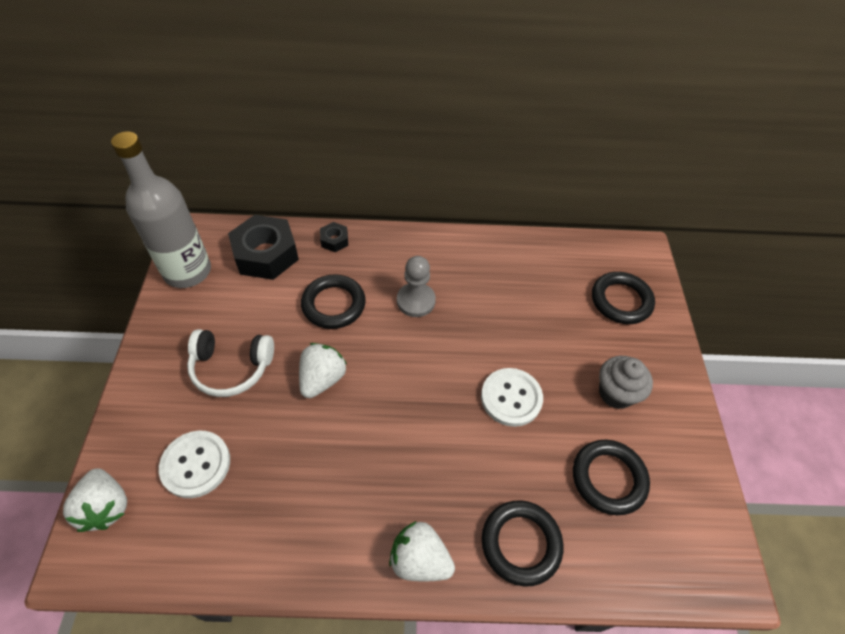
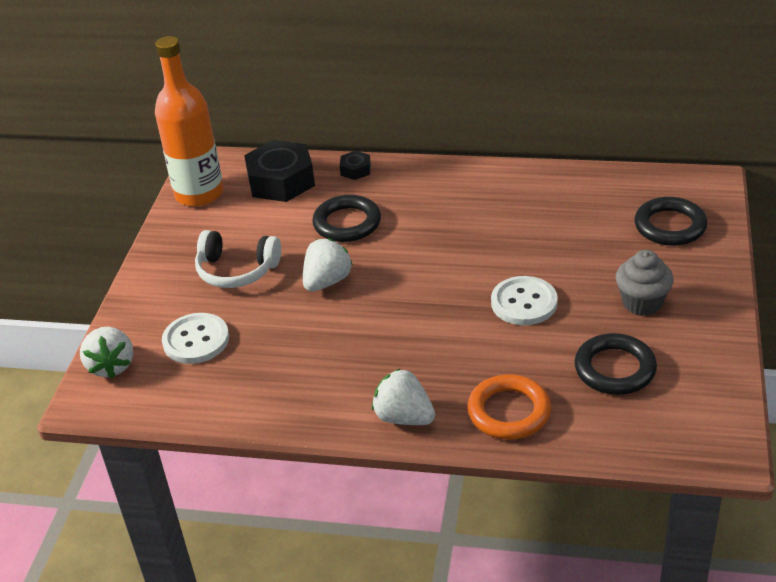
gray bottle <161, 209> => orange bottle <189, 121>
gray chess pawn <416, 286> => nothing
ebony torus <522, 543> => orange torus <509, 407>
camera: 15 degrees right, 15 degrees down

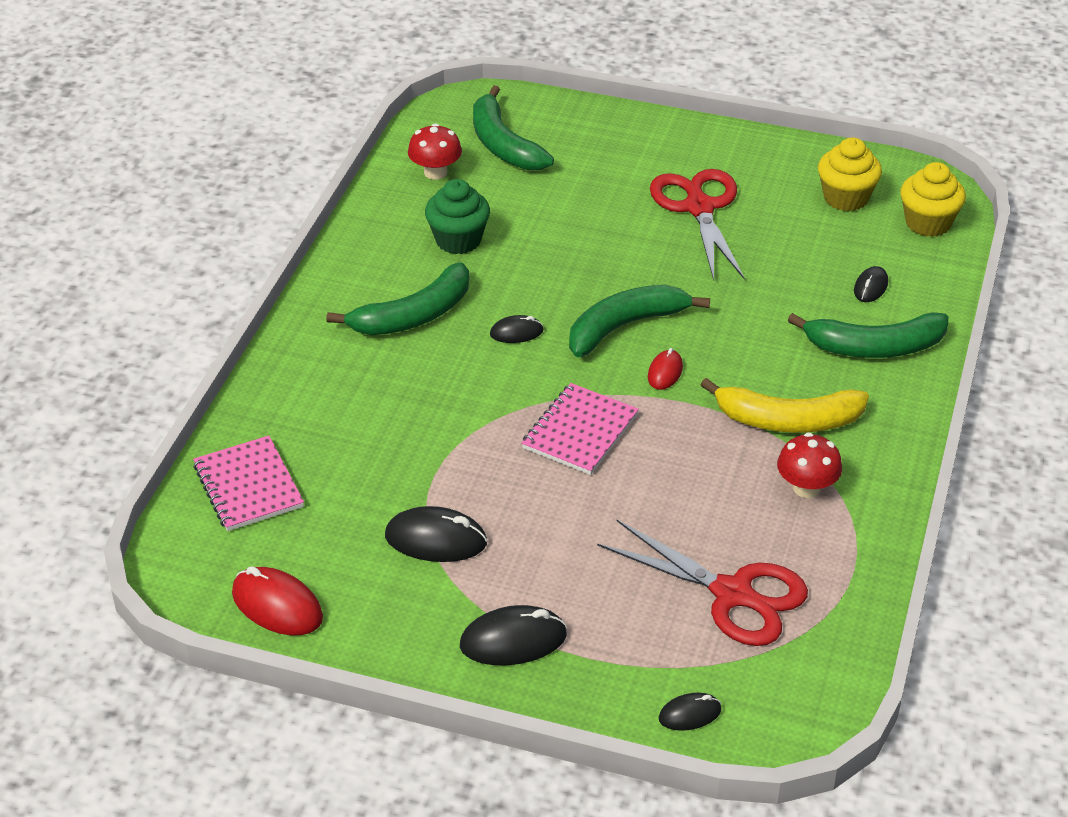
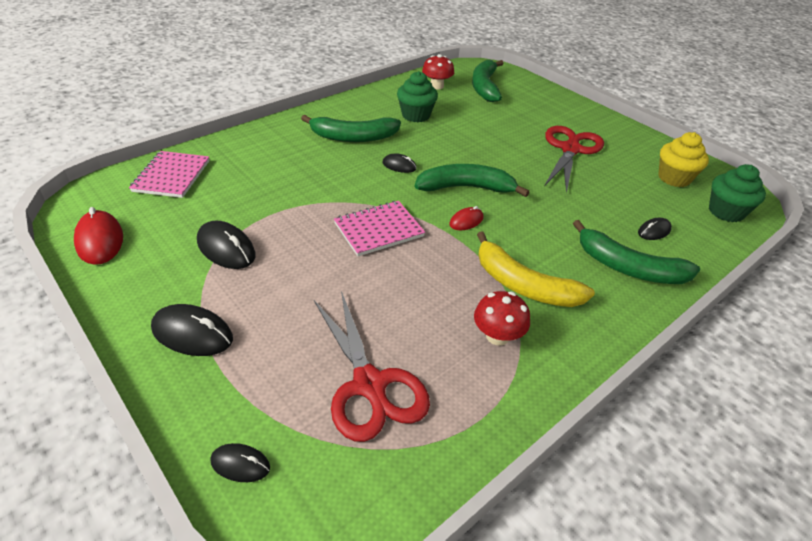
yellow cupcake <933, 199> => green cupcake <737, 193>
camera: 30 degrees right, 0 degrees up

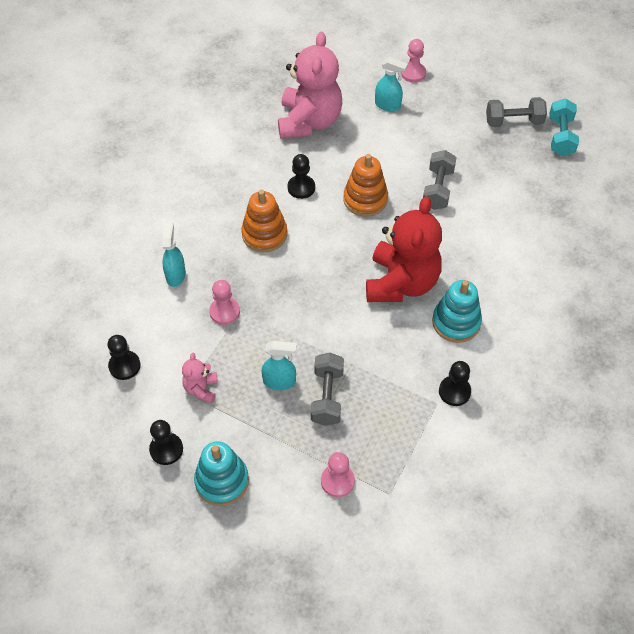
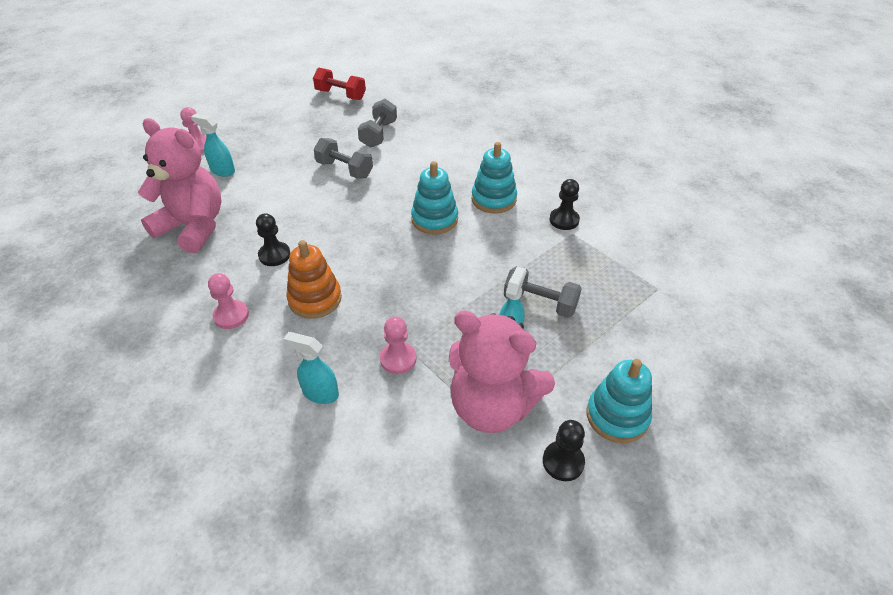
ebony chess pawn <124, 357> => nothing
rose-pink stuffed bear <200, 378> => rose-pink stuffed bear <502, 372>, x2.27
rose-pink chess pawn <338, 474> => rose-pink chess pawn <228, 301>, relocated
orange ring stacker <366, 185> => nothing
crimson stuffed bear <404, 249> => teal ring stacker <434, 198>
teal spray cleaner <391, 84> => teal spray cleaner <213, 145>, 105 degrees counterclockwise
gray free weight <516, 112> => gray free weight <377, 123>, relocated
teal free weight <564, 127> => crimson free weight <339, 84>
camera: 70 degrees left, 10 degrees down

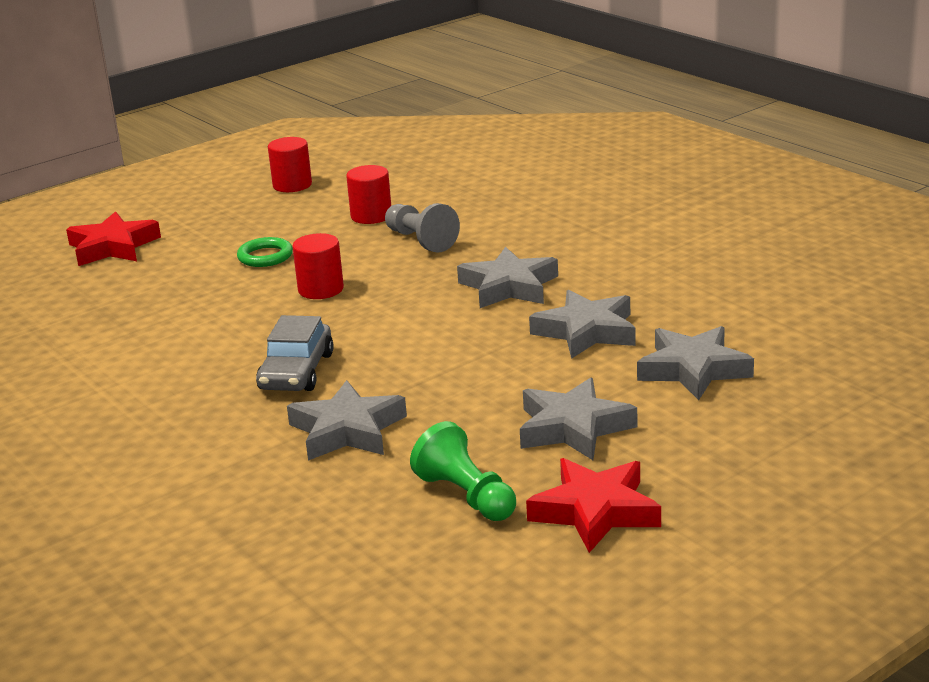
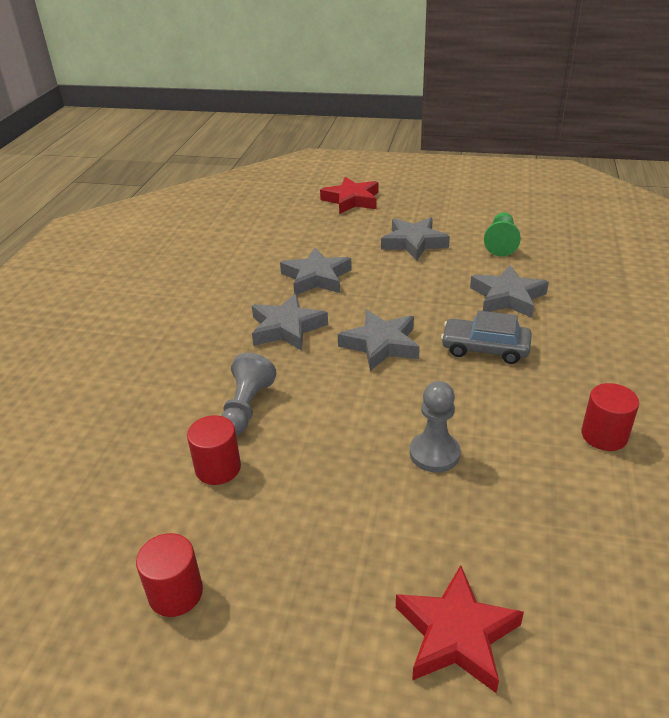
green torus <265, 252> => nothing
gray automobile <295, 353> => gray automobile <486, 337>, 135 degrees counterclockwise
crimson cylinder <318, 266> => crimson cylinder <610, 417>, relocated
crimson star <593, 505> => crimson star <349, 195>, relocated
gray star <695, 363> => gray star <379, 340>, relocated
nothing => gray chess pawn <435, 427>
camera: 130 degrees left, 10 degrees up

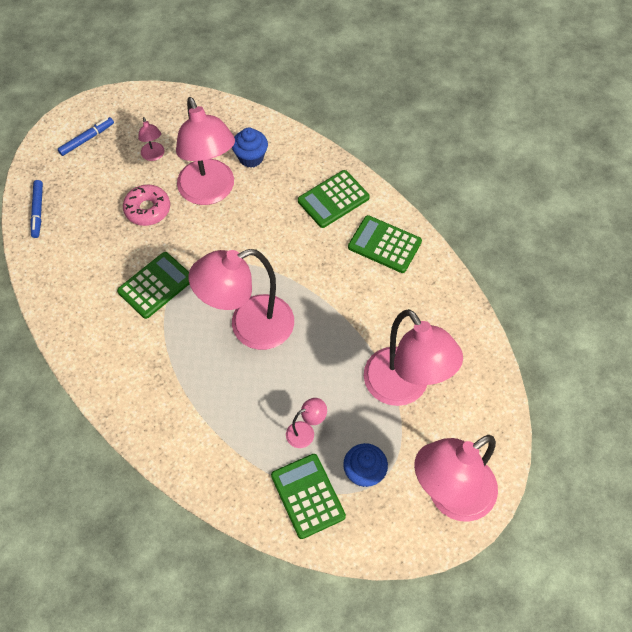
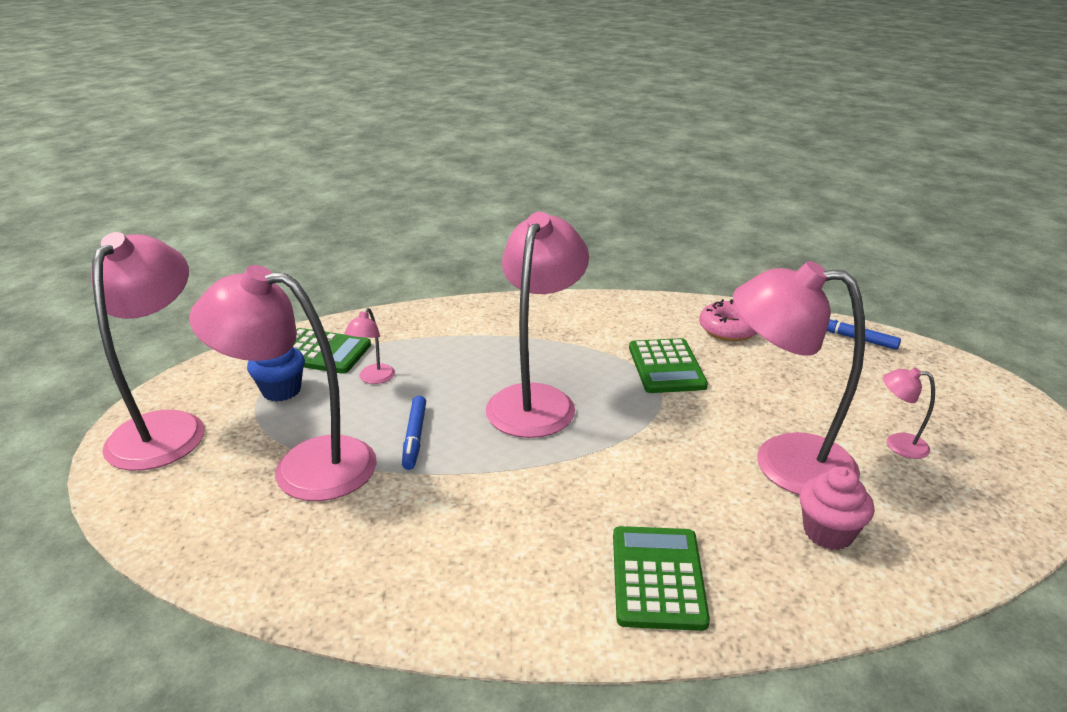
blue felt pen <86, 136> => blue felt pen <414, 433>, relocated
rose-pink doughnut <146, 205> => rose-pink doughnut <728, 320>, relocated
blue cupcake <250, 147> => rose-pink cupcake <836, 508>
green pocket calculator <385, 244> => nothing
camera: 130 degrees right, 30 degrees down

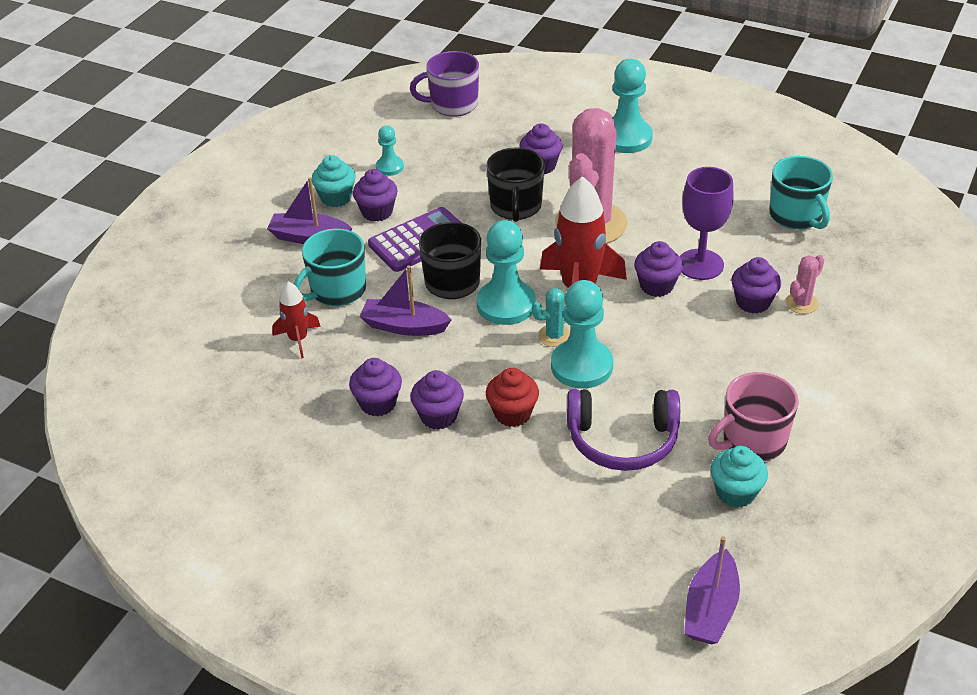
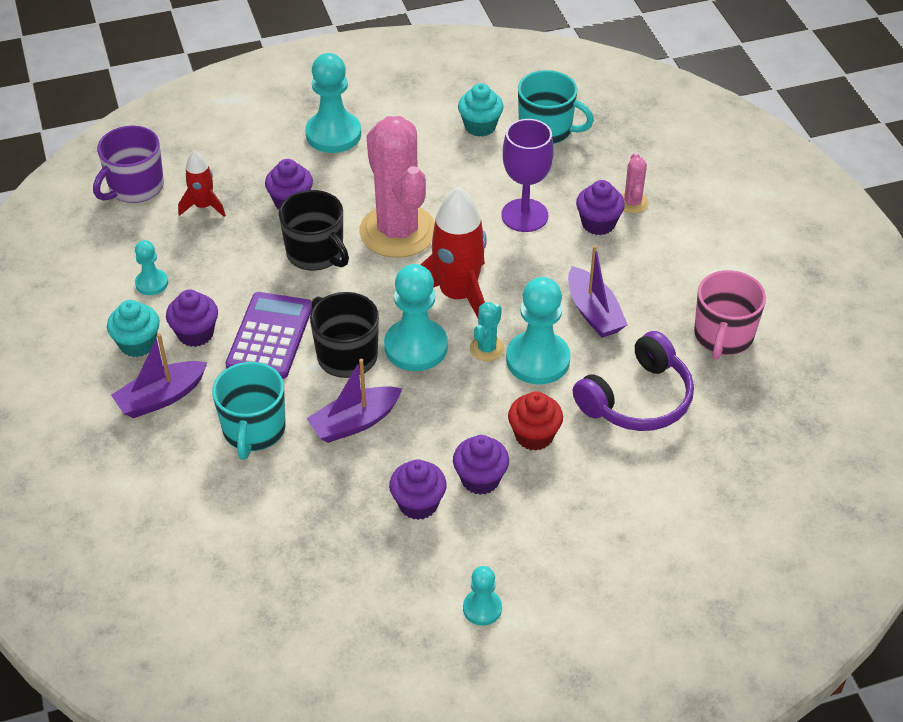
crimson toy rocket <296, 320> => crimson toy rocket <202, 183>, relocated
violet cupcake <658, 269> => nothing
violet toy boat <712, 590> => violet toy boat <598, 291>, relocated
teal cupcake <739, 477> => teal cupcake <481, 110>, relocated
nothing => teal chess pawn <482, 596>
camera: 45 degrees left, 5 degrees up

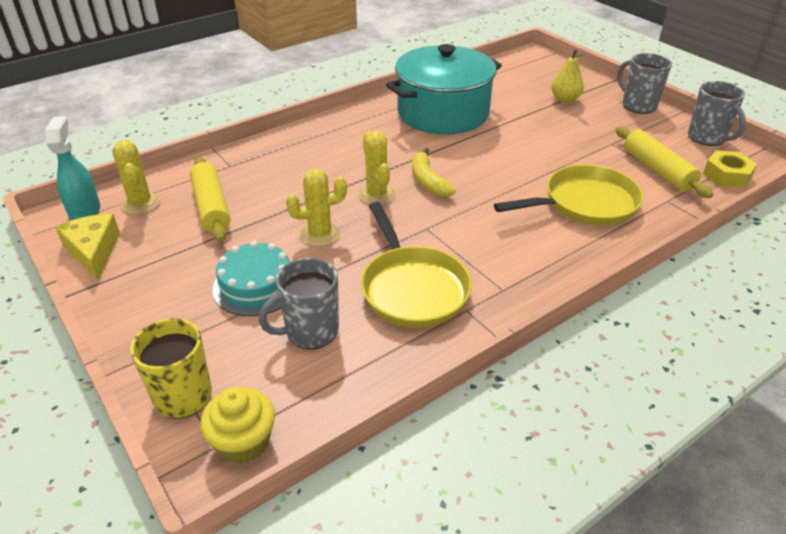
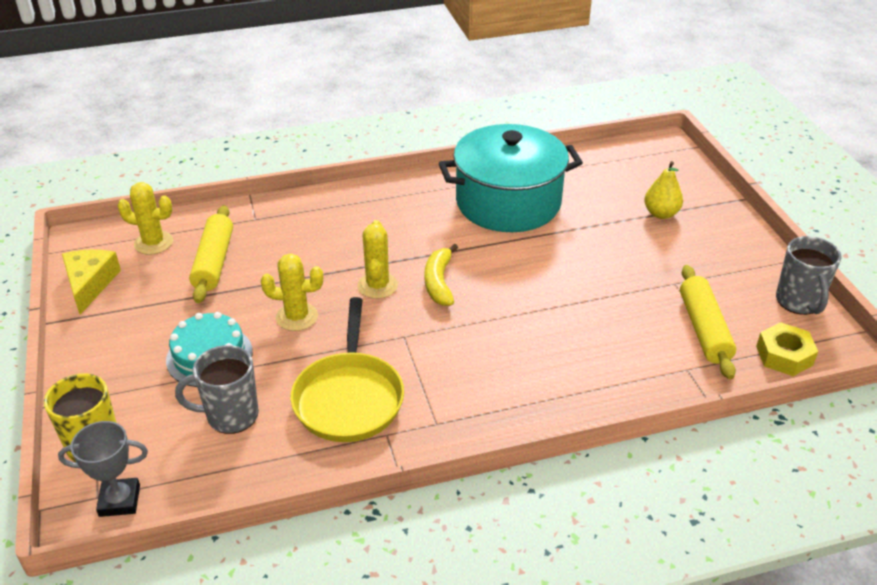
teal spray cleaner <72, 168> => nothing
yellow saguaro cactus <136, 177> => yellow saguaro cactus <145, 218>, 75 degrees counterclockwise
yellow cupcake <238, 425> => gray trophy <103, 469>
yellow frying pan <568, 195> => nothing
gray coffee mug <644, 83> => nothing
camera: 20 degrees right, 0 degrees up

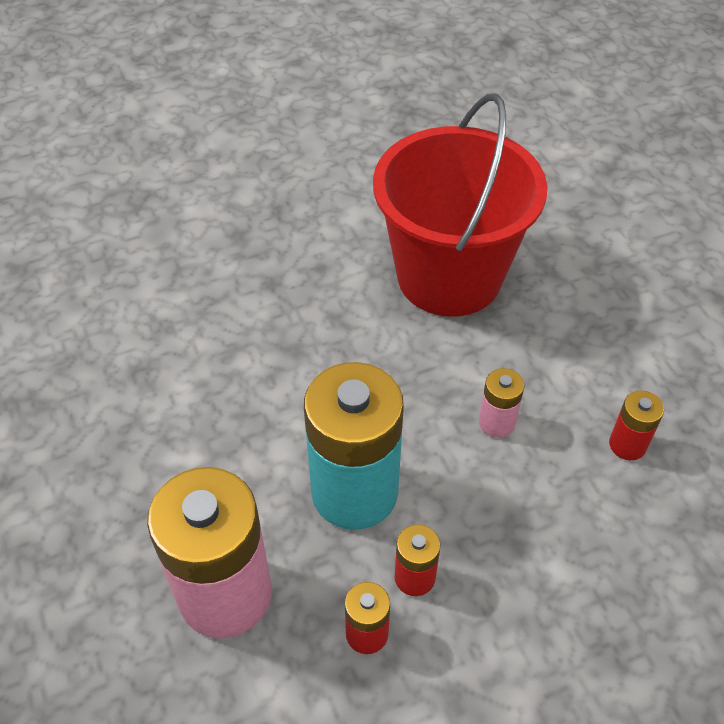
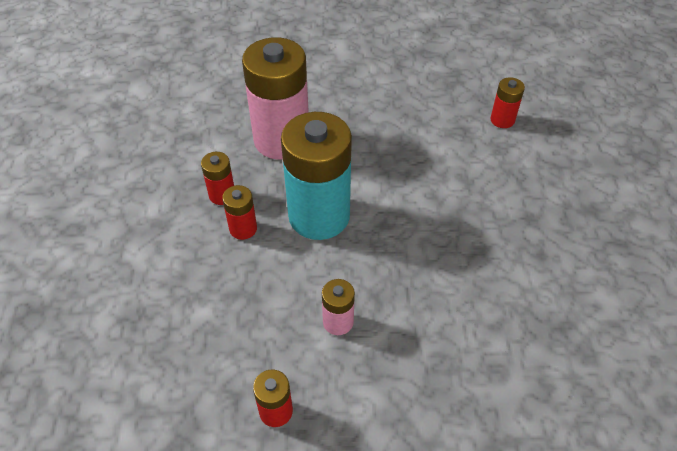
crimson pail <460, 205> => nothing
nothing => crimson power cell <507, 102>
camera: 110 degrees right, 0 degrees up

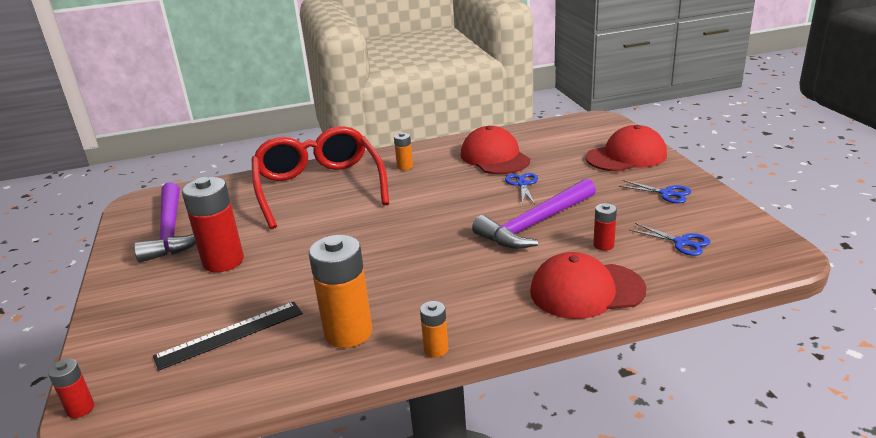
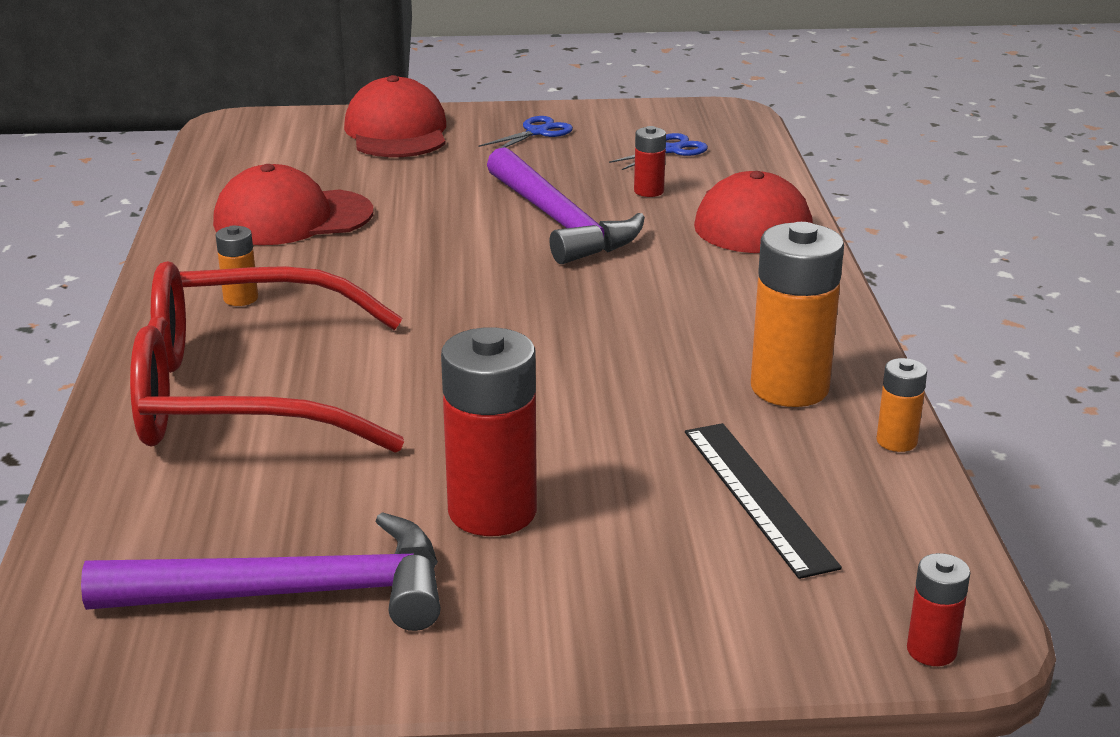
orange power cell <434, 329> => orange power cell <902, 405>, relocated
blue pair of scissors <521, 189> => nothing
camera: 80 degrees left, 0 degrees up

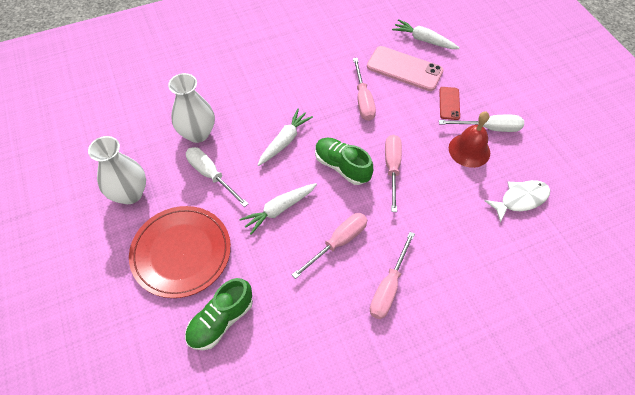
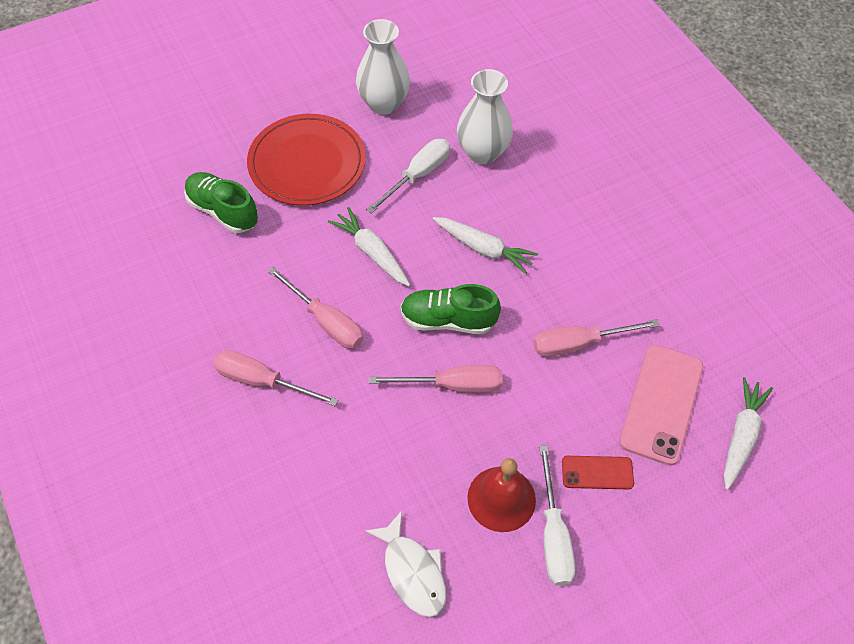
green lace-up shoe <344, 161> => green lace-up shoe <451, 309>, 120 degrees counterclockwise
camera: 85 degrees right, 0 degrees up

